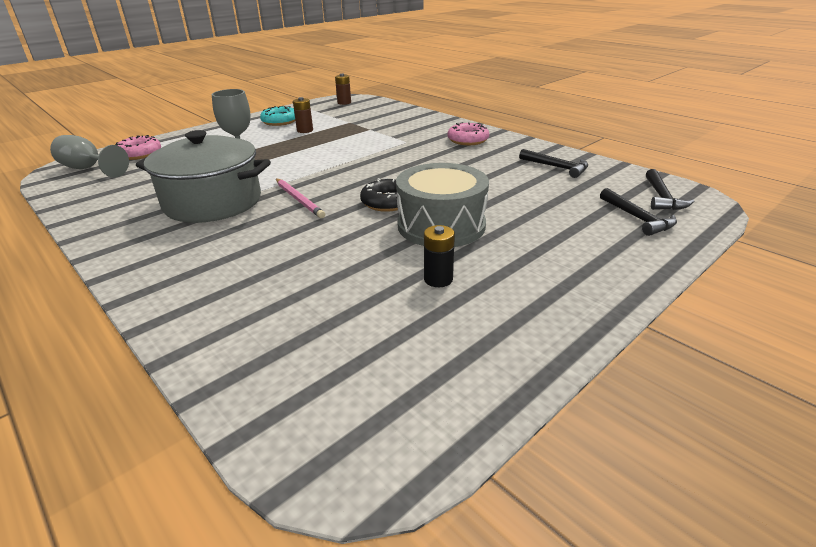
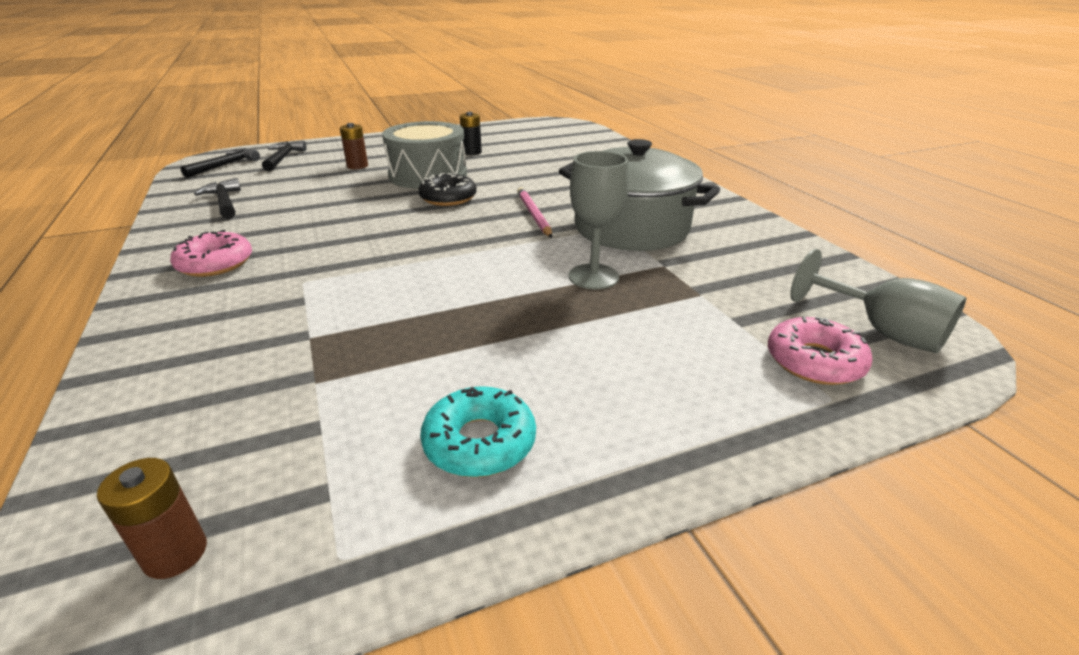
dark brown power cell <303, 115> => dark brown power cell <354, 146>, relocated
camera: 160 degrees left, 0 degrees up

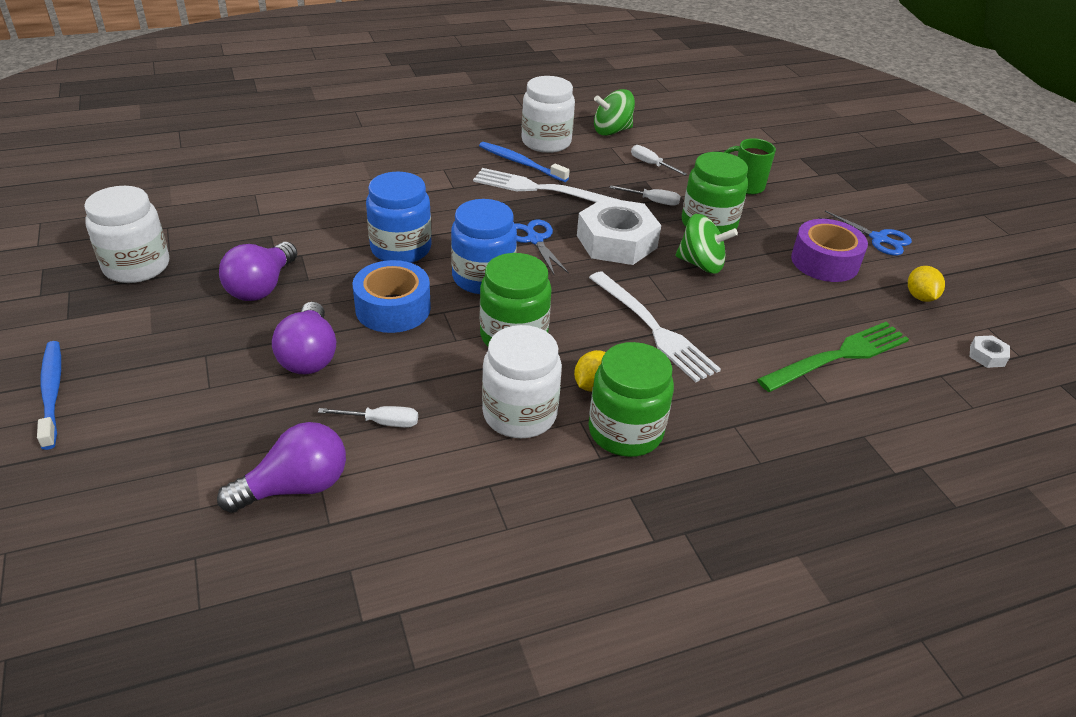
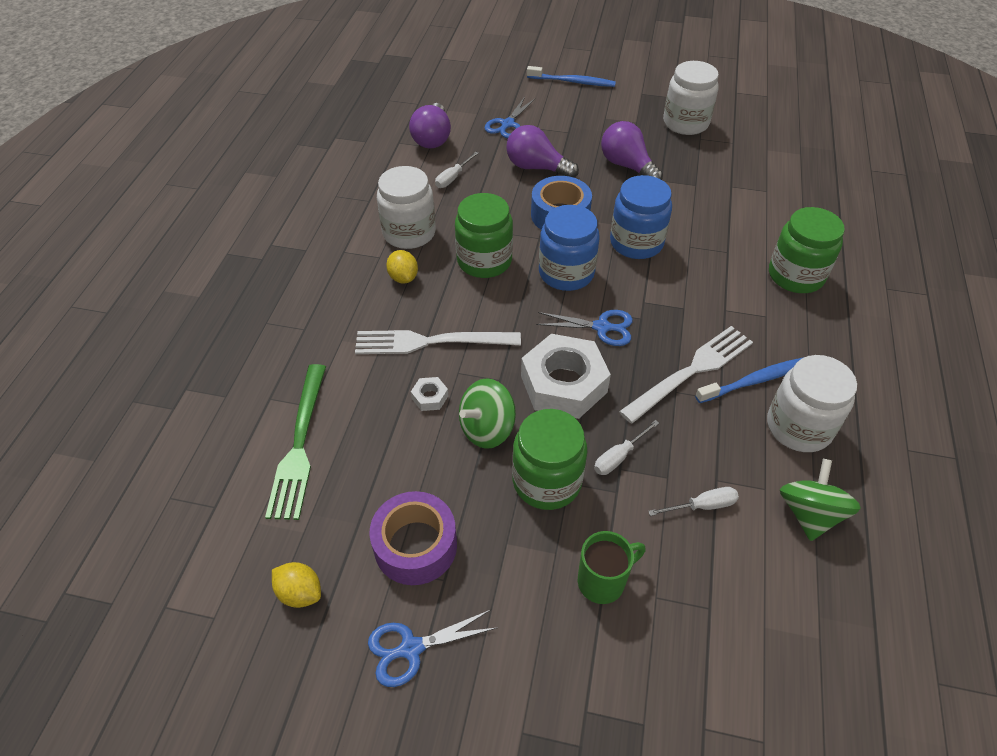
green preserve jar <631, 399> => green preserve jar <807, 250>, relocated
snow-white hexagon nut <990, 351> => snow-white hexagon nut <429, 394>, relocated
nothing => blue pair of scissors <510, 117>
camera: 125 degrees right, 10 degrees up

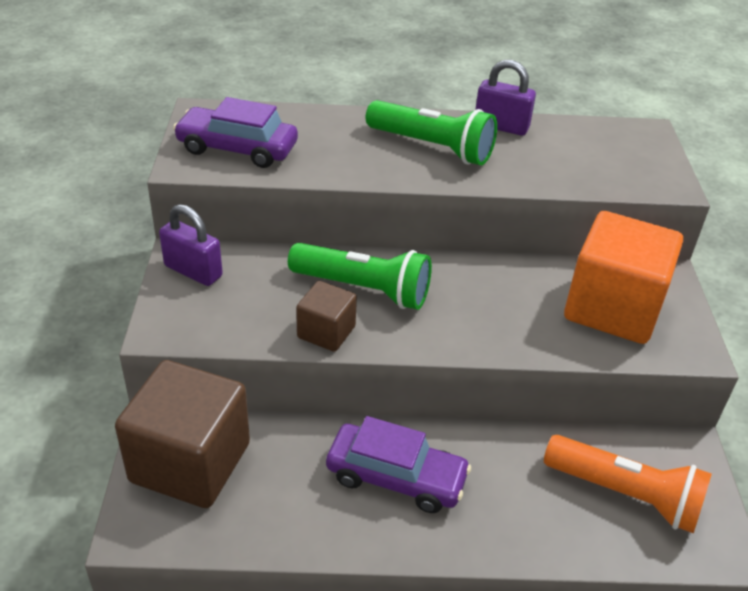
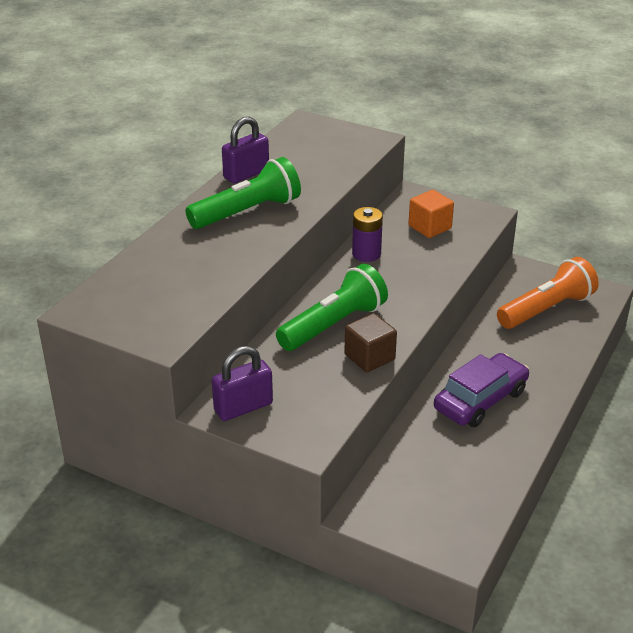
dark brown solid cube <182, 434> => nothing
violet automobile <235, 132> => nothing
orange solid cube <623, 277> => orange solid cube <431, 214>, x0.51
nothing => violet power cell <367, 234>
camera: 60 degrees left, 5 degrees down

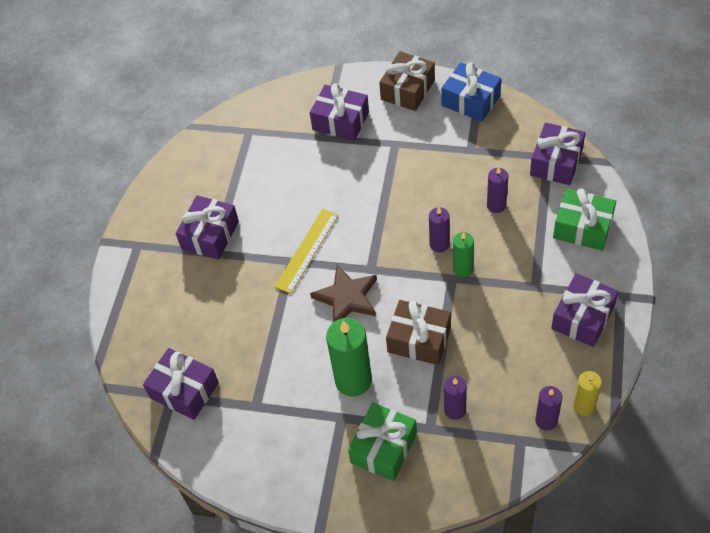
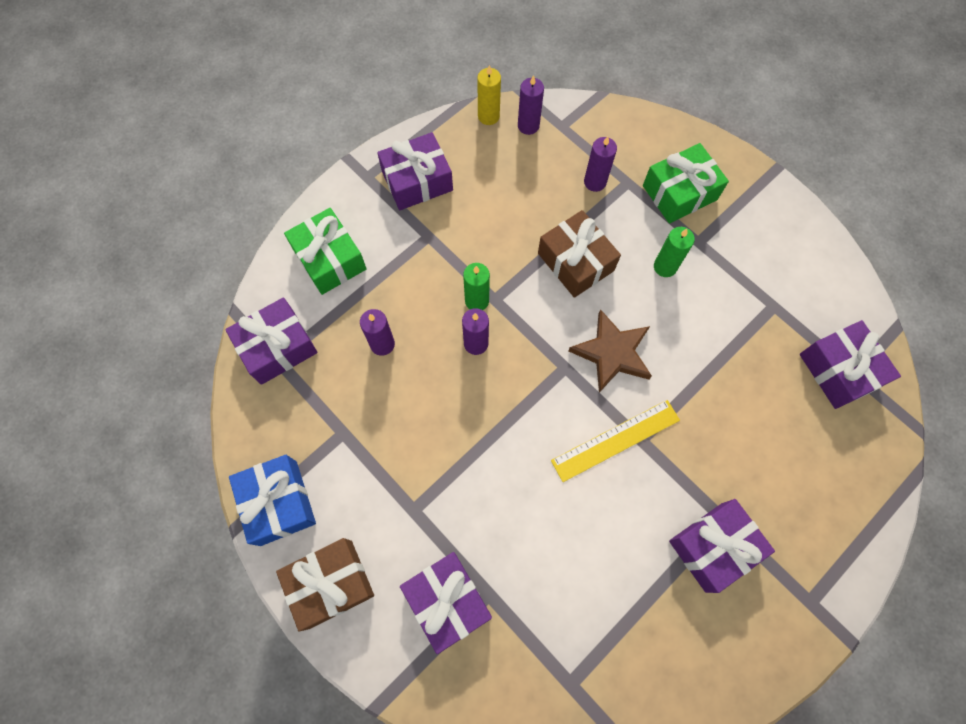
green wax candle <349, 357> => green wax candle <674, 252>, x0.58
camera: 150 degrees left, 15 degrees up

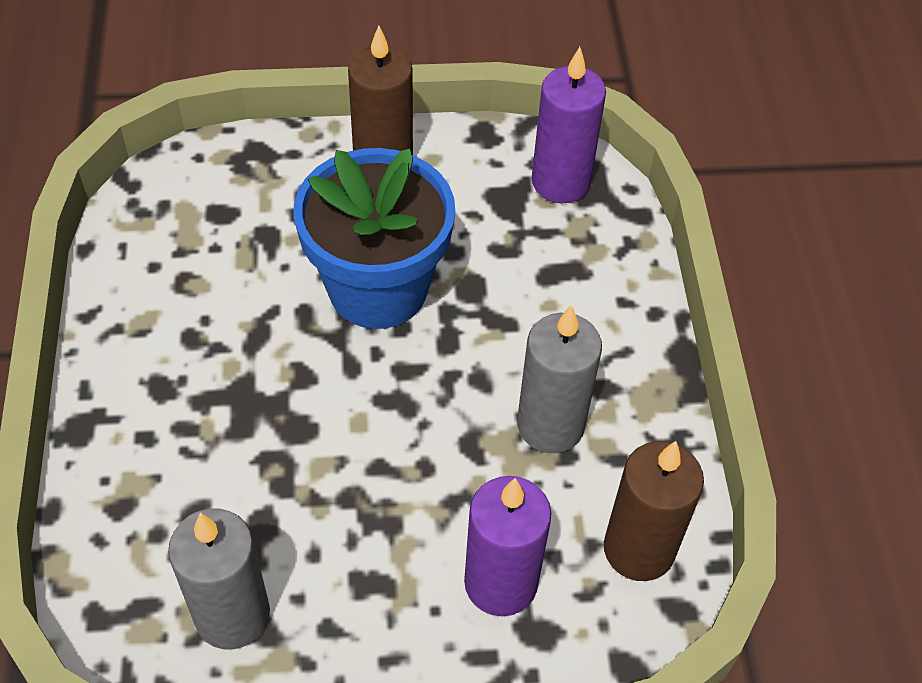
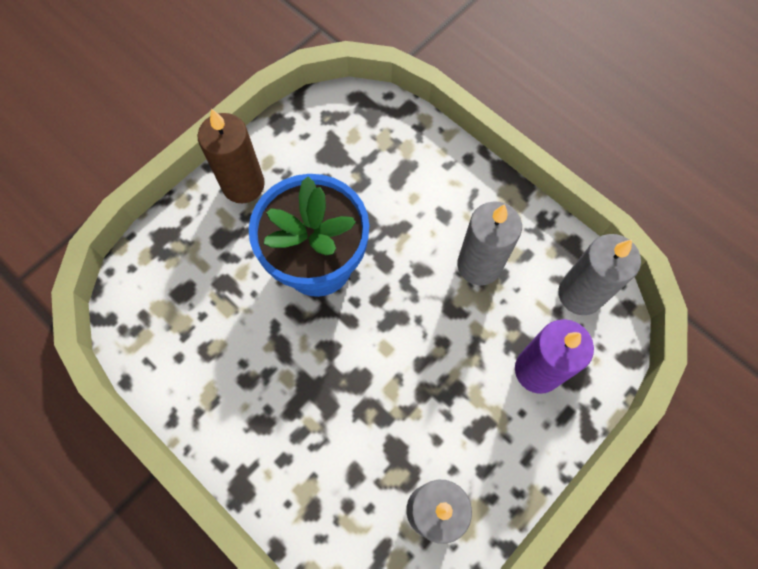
violet wax candle <568, 125> => nothing
dark brown wax candle <654, 511> => gray wax candle <599, 274>
camera: 40 degrees left, 15 degrees up

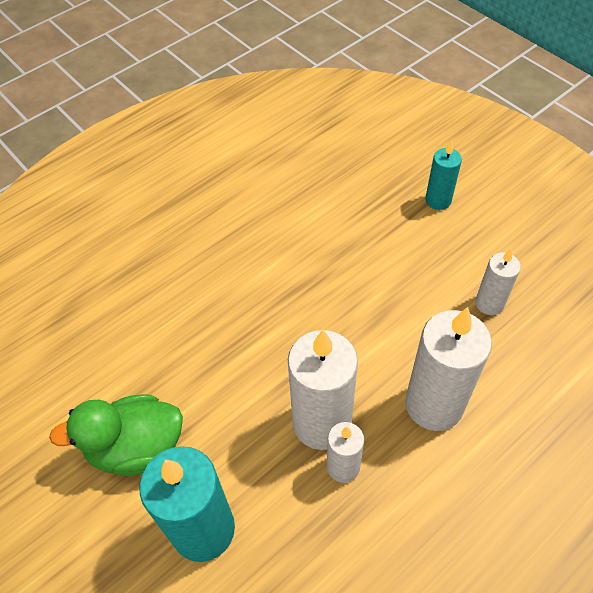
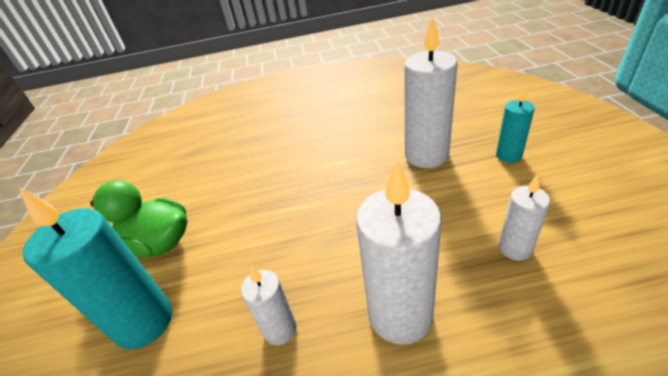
snow-white wax candle <323, 390> => snow-white wax candle <431, 92>, relocated
camera: 35 degrees right, 15 degrees down

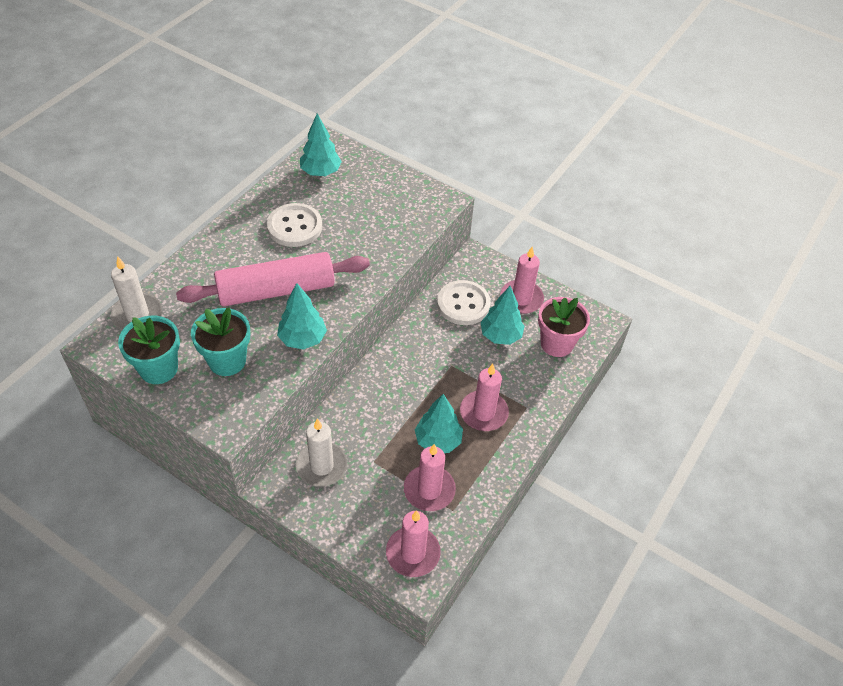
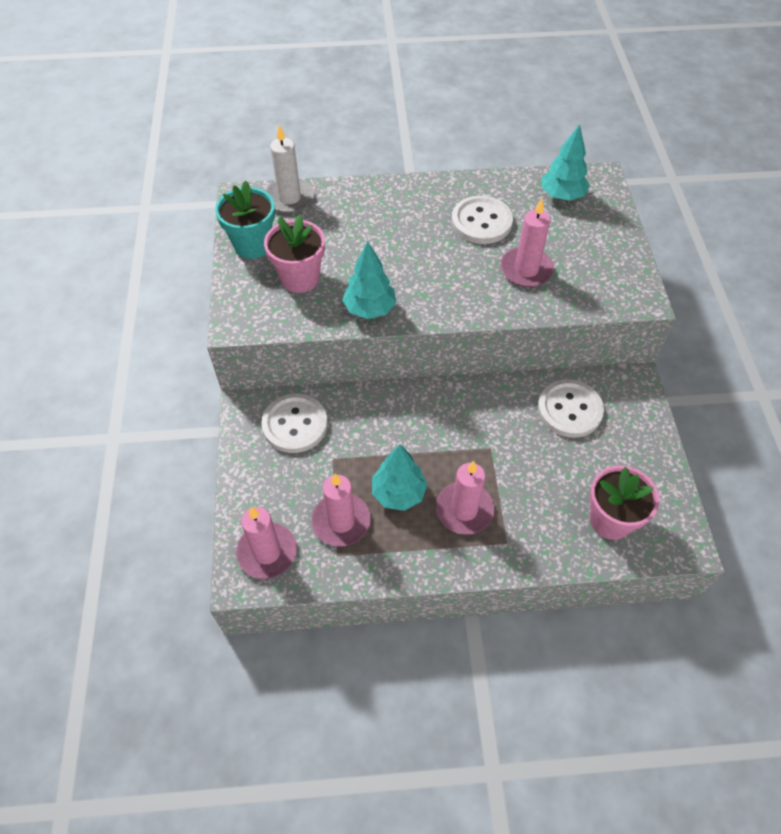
rose-pink dough roller <273, 279> => nothing
teal flower pot <220, 341> => rose-pink flower pot <294, 254>
snow-white wax candle <321, 453> => snow-white button <294, 423>
teal toy tree <502, 315> => nothing
rose-pink wax candle <522, 280> => rose-pink wax candle <527, 243>, relocated
camera: 55 degrees right, 5 degrees up

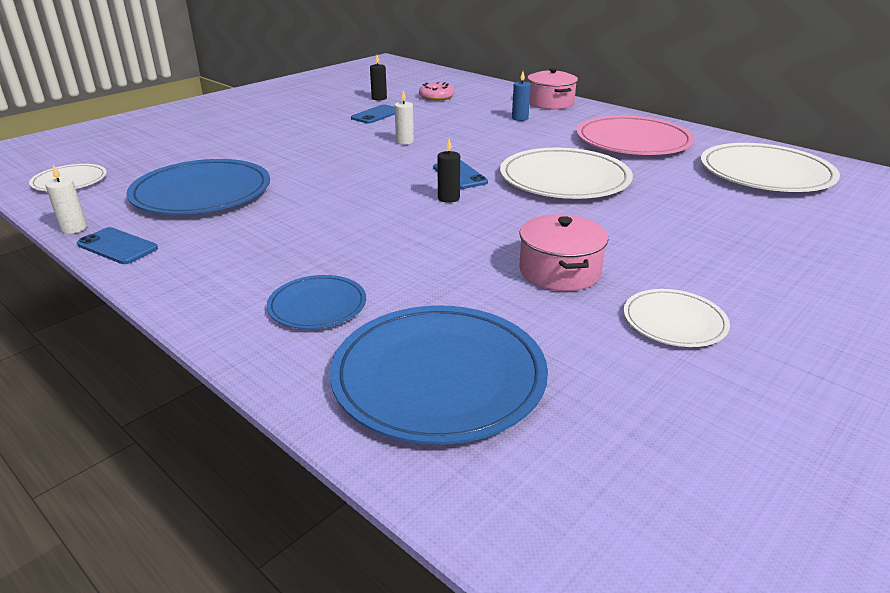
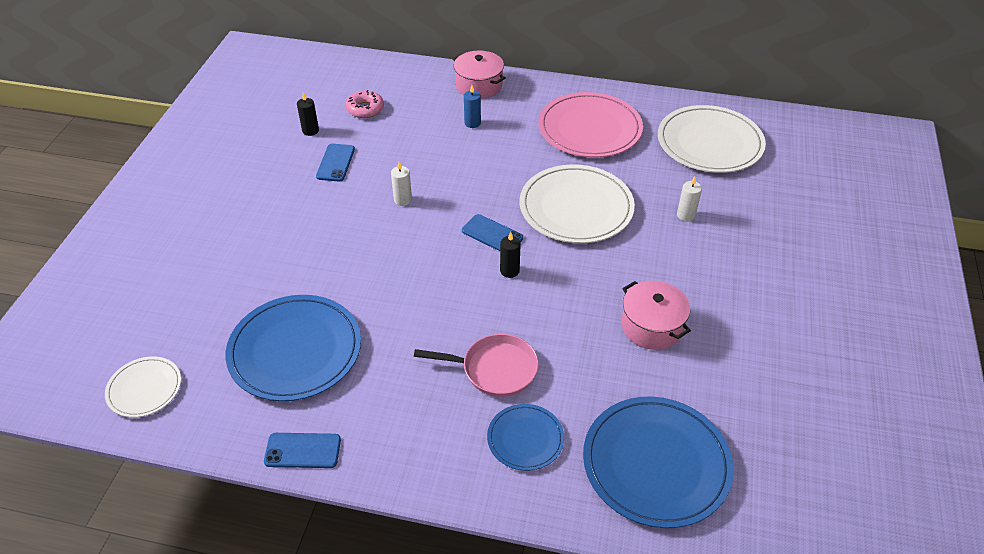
snow-white wax candle <66, 199> => snow-white wax candle <689, 199>, relocated
snow-white dinner plate <677, 318> => nothing
nothing => rose-pink frying pan <476, 365>
camera: 30 degrees left, 15 degrees up

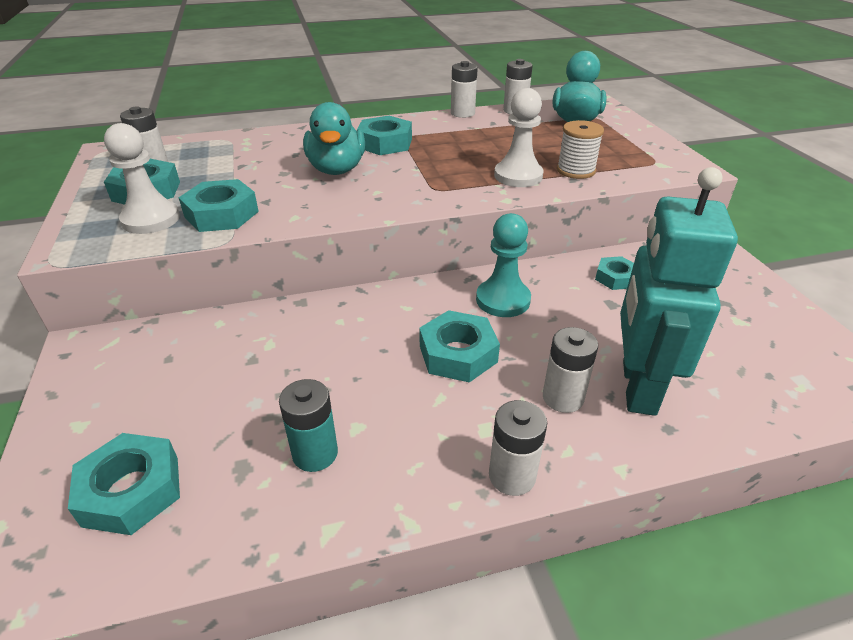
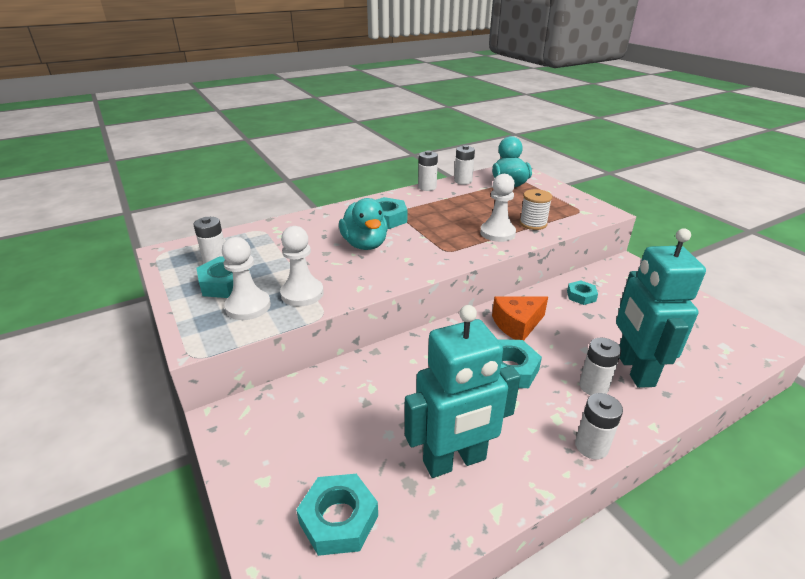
teal hexagon nut <218, 205> => snow-white chess pawn <302, 266>
teal power cell <308, 425> => teal robot figure <463, 391>
teal chess pawn <503, 265> => orange cheese <520, 318>
camera: 15 degrees left, 5 degrees down

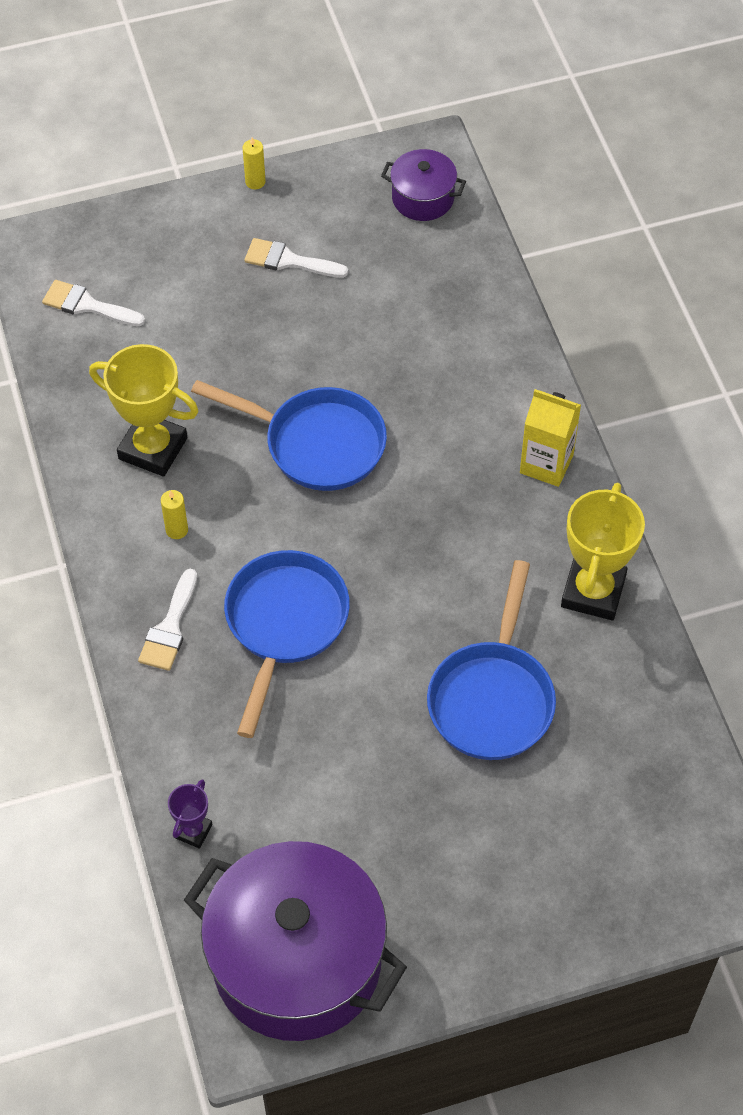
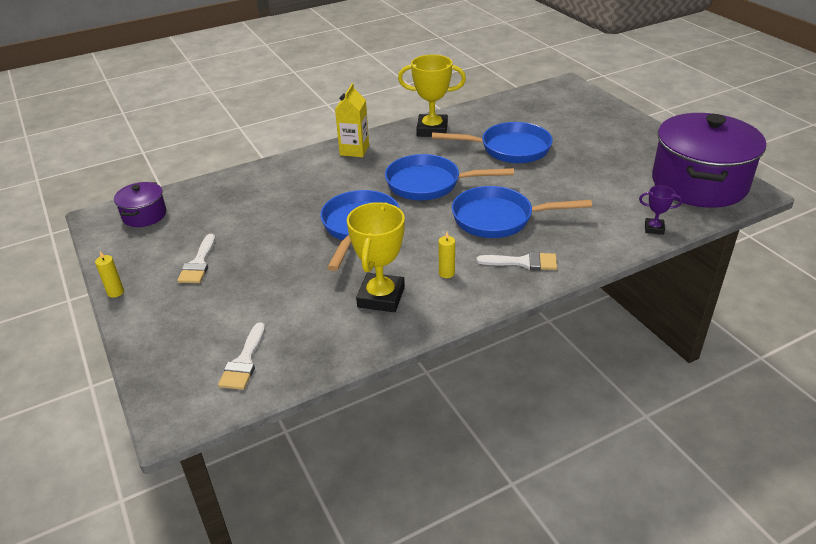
nothing => blue frying pan <449, 177>
camera: 100 degrees left, 20 degrees down

